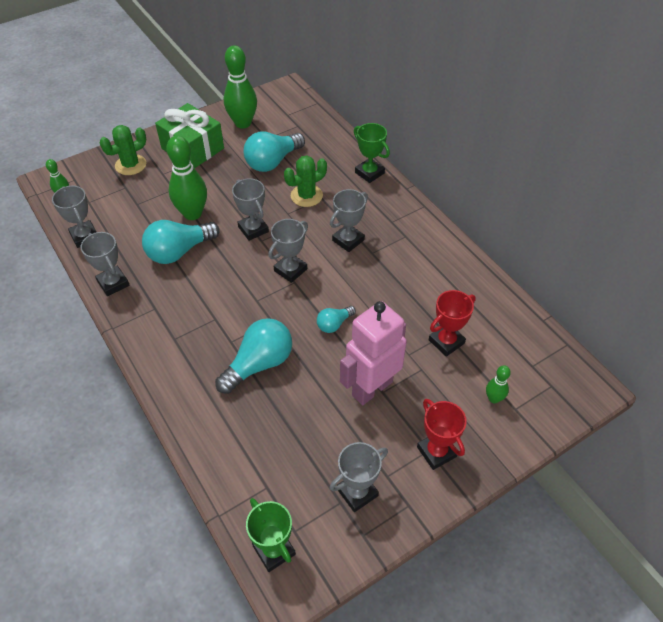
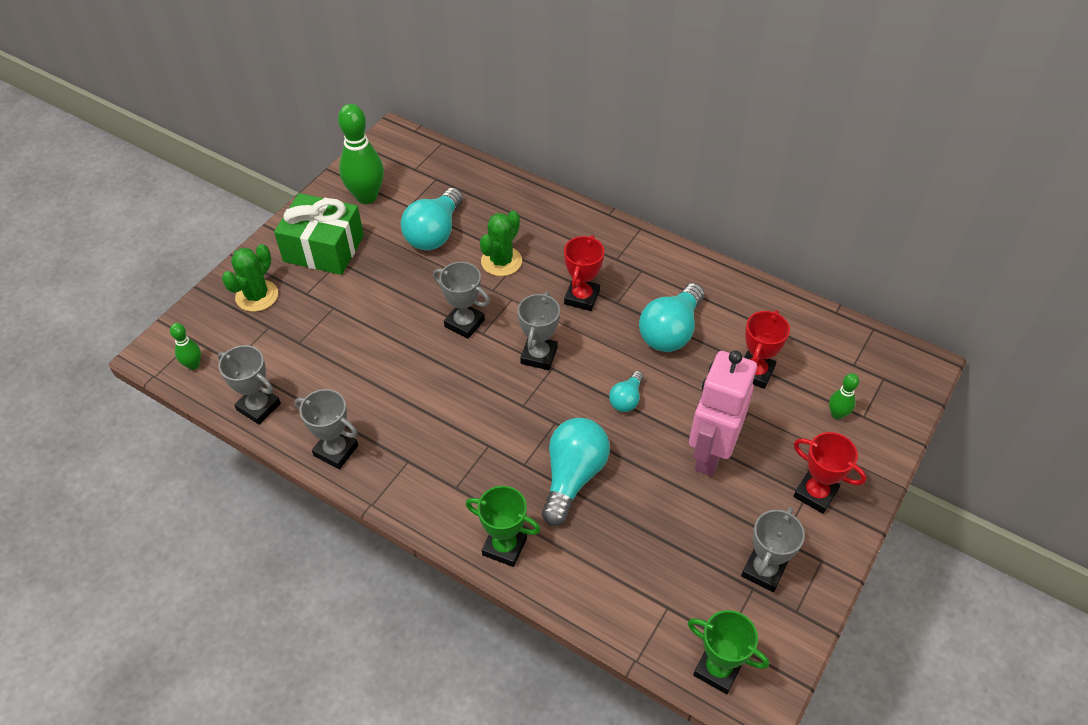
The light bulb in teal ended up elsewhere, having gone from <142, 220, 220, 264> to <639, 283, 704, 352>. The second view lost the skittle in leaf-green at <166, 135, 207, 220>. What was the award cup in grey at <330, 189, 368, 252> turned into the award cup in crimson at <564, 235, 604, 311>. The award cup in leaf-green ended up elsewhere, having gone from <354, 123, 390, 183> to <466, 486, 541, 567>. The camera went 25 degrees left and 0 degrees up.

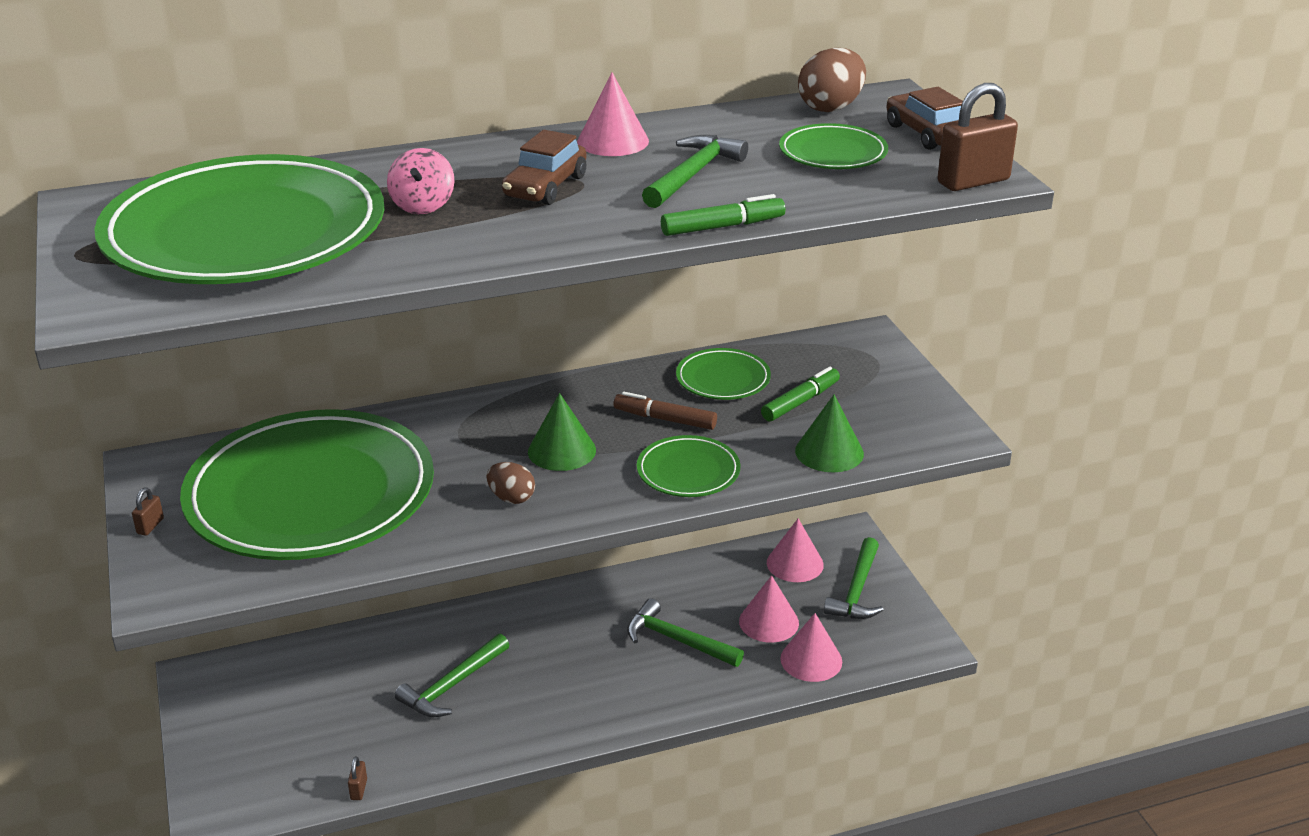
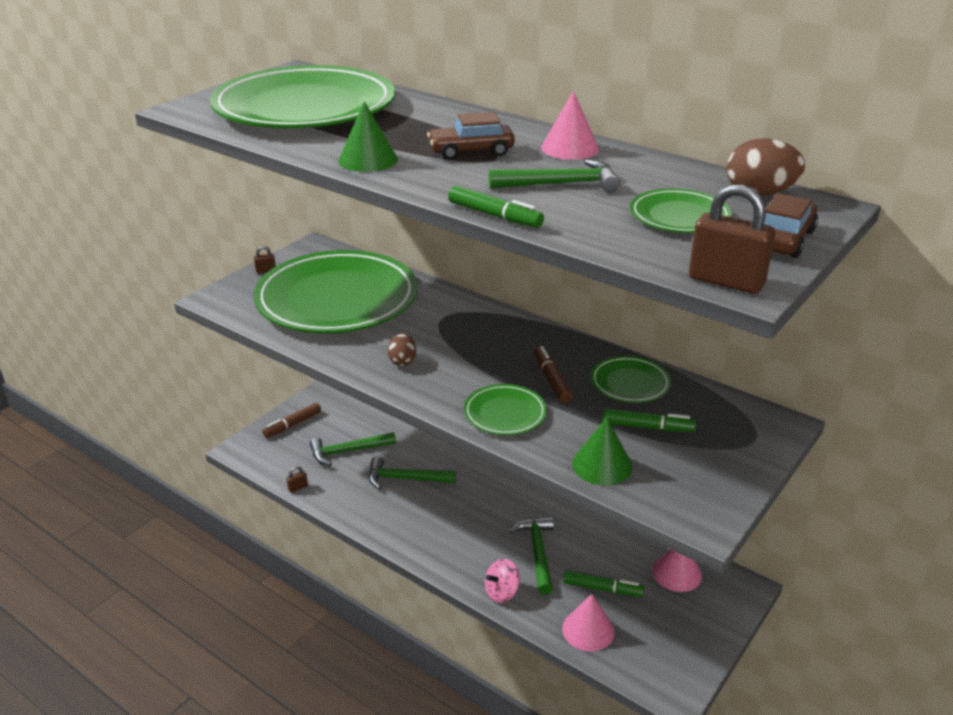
The spinning top in rose-pink ended up elsewhere, having gone from <387, 148, 455, 214> to <485, 559, 520, 603>. The solid cone in leaf-green ended up elsewhere, having gone from <528, 393, 596, 471> to <338, 101, 398, 172>. Where the solid cone in rose-pink stood at <739, 575, 799, 643>, the marker in leaf-green came to stand at <563, 570, 644, 597>. The carpenter's hammer in leaf-green ended up elsewhere, having gone from <824, 537, 883, 619> to <310, 432, 396, 466>. The second view gained the marker in brown at <262, 403, 321, 438>. The camera went 55 degrees right and 0 degrees up.

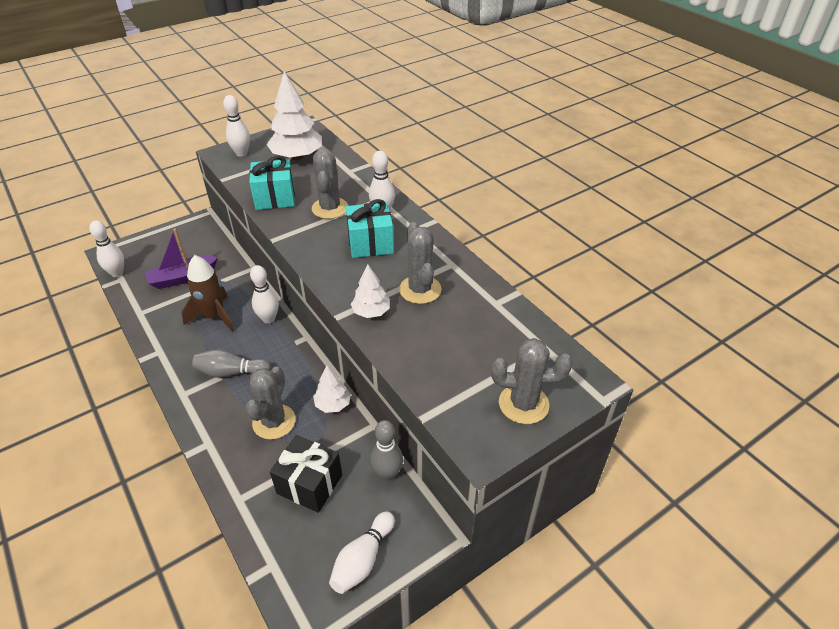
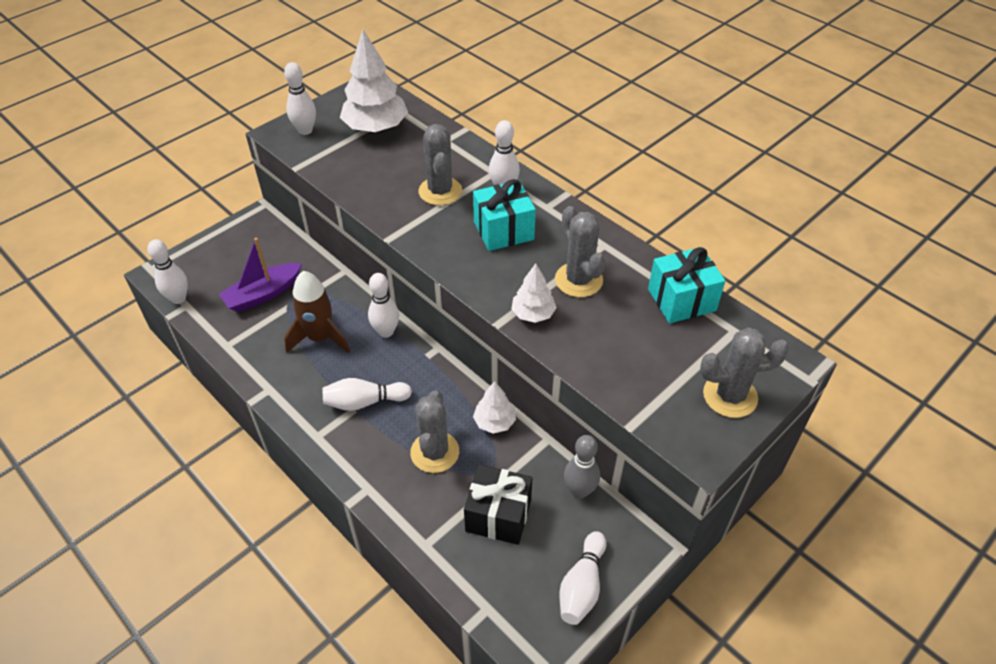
What was the skittle in grey at <192, 349, 271, 377> turned into the skittle in snow-white at <322, 378, 412, 411>. The wrapped gift in teal ended up elsewhere, having gone from <249, 156, 295, 210> to <648, 247, 725, 323>. The camera went 10 degrees left and 5 degrees up.

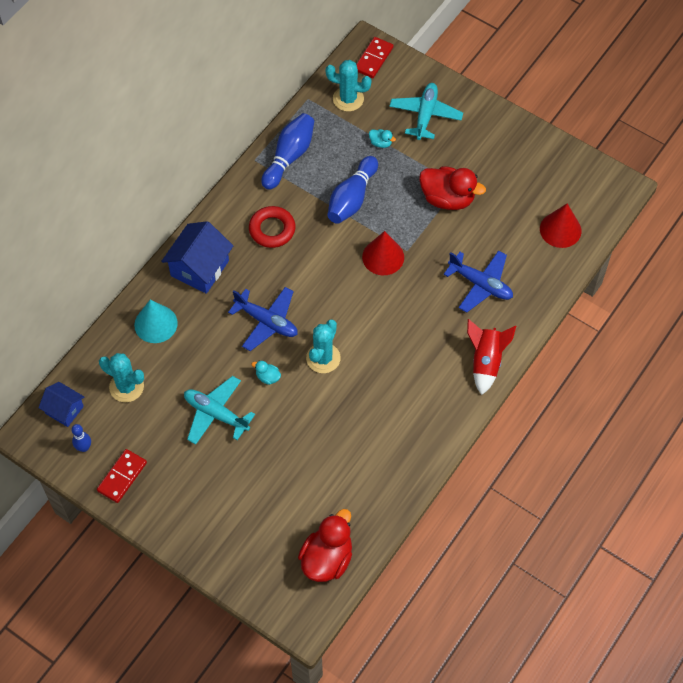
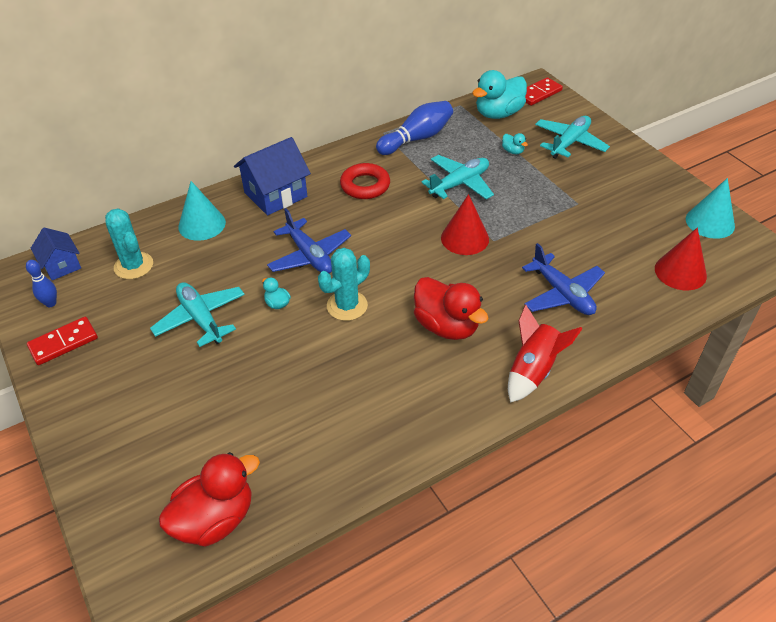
Where the saguaro cactus in teal stood at <325, 60, 371, 112>, the toy duck in teal came to stand at <472, 70, 527, 119>. Where the skittle in royal blue stood at <327, 156, 378, 224>, the toy plane in teal came to stand at <421, 155, 494, 199>. The toy duck in crimson ended up elsewhere, having gone from <419, 166, 486, 210> to <414, 277, 489, 340>. The second view gained the solid cone in teal at <686, 178, 735, 239>. The camera went 25 degrees right and 15 degrees down.

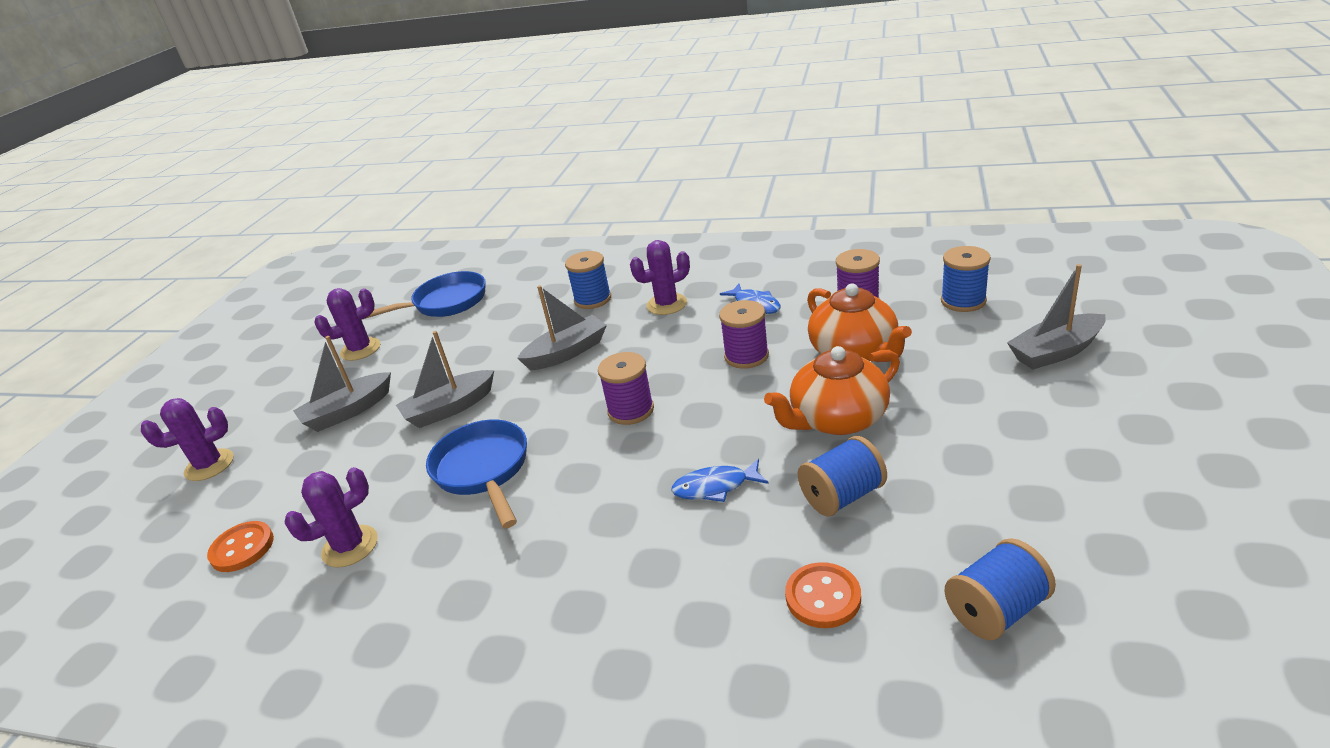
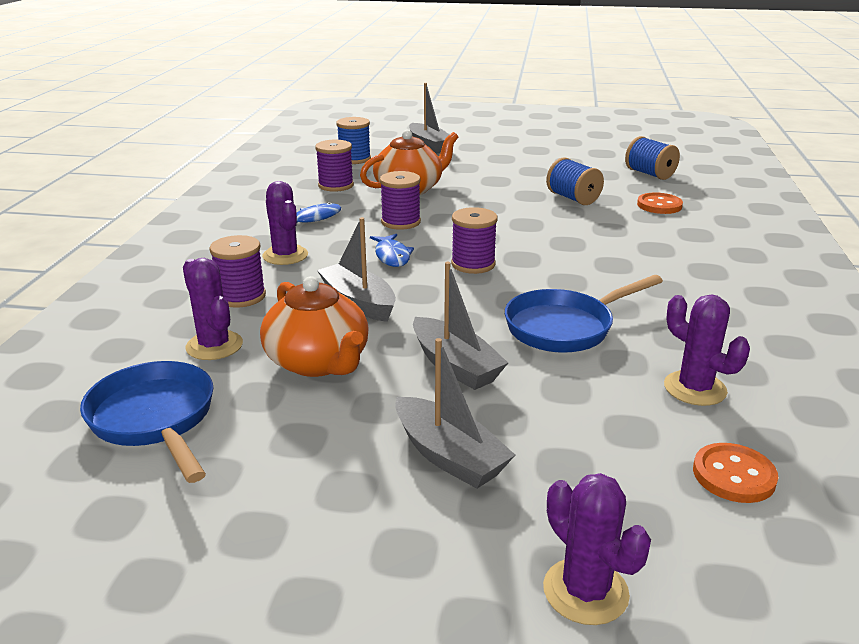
The saguaro cactus in royal purple ended up elsewhere, having gone from <314, 288, 380, 361> to <183, 258, 243, 360>. What was the spool in royal blue at <565, 251, 611, 309> turned into the spool in royal purple at <209, 235, 266, 308>. The toy fish in royal blue ended up elsewhere, having gone from <671, 459, 769, 502> to <370, 234, 414, 267>. The tea pot in bright orange ended up elsewhere, having gone from <764, 346, 900, 435> to <260, 276, 369, 377>. The camera went 100 degrees left and 5 degrees down.

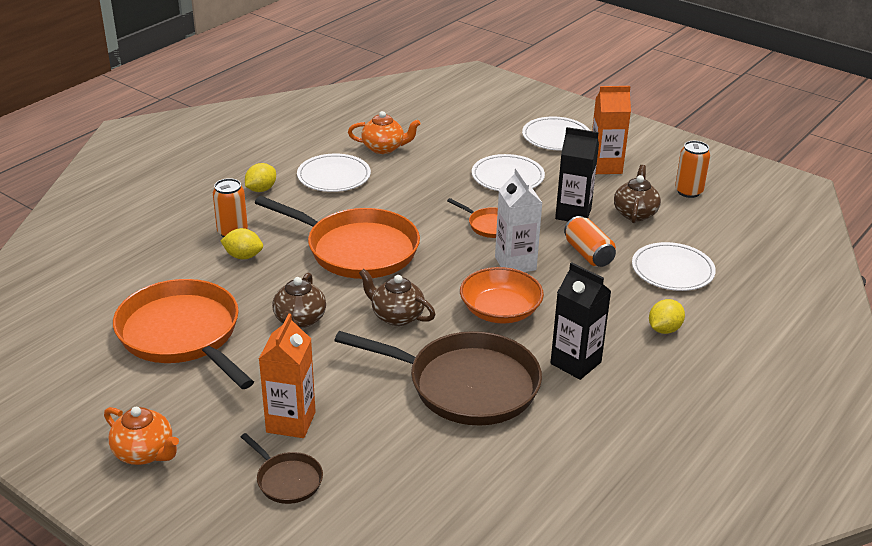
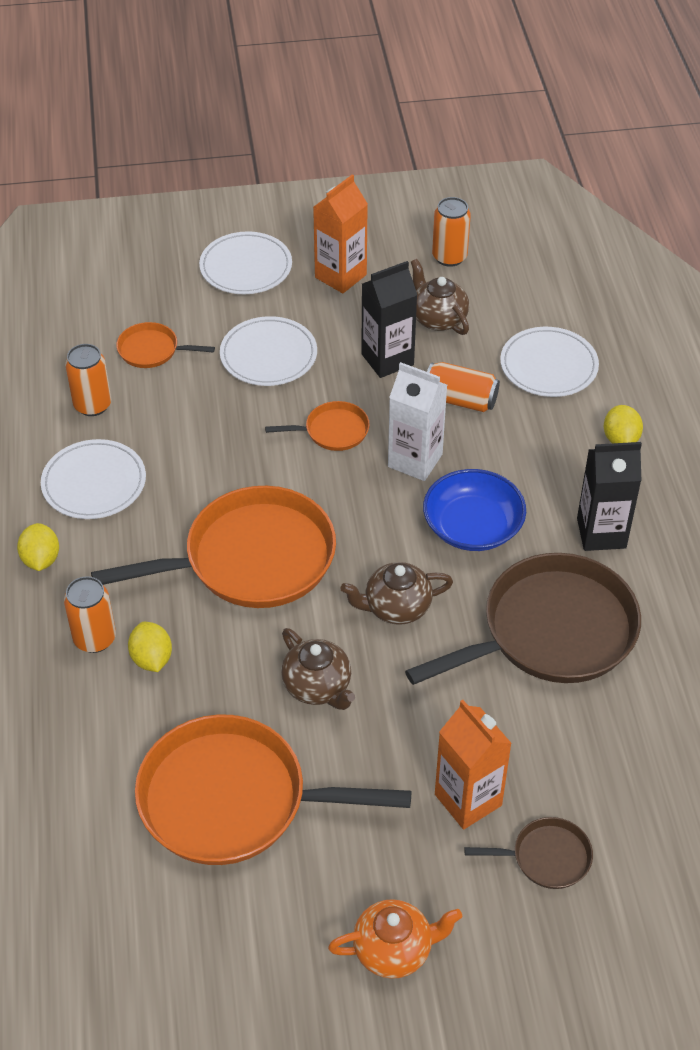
The lemon in bright yellow at <221, 228, 263, 259> ended up facing another way, 75 degrees counterclockwise from before. Where the tea pot in bright orange stood at <348, 111, 421, 154>, the tin in bright orange came to stand at <65, 344, 111, 416>. What was the bowl in bright orange at <460, 267, 544, 323> turned into the bowl in royal blue at <423, 469, 526, 551>. The second view gained the skillet in bright orange at <116, 322, 215, 368>. The camera went 45 degrees left and 15 degrees up.

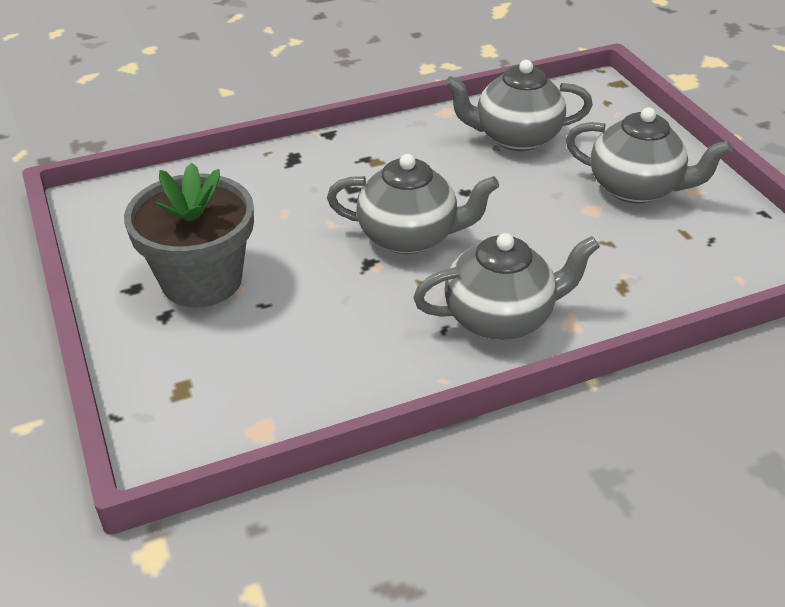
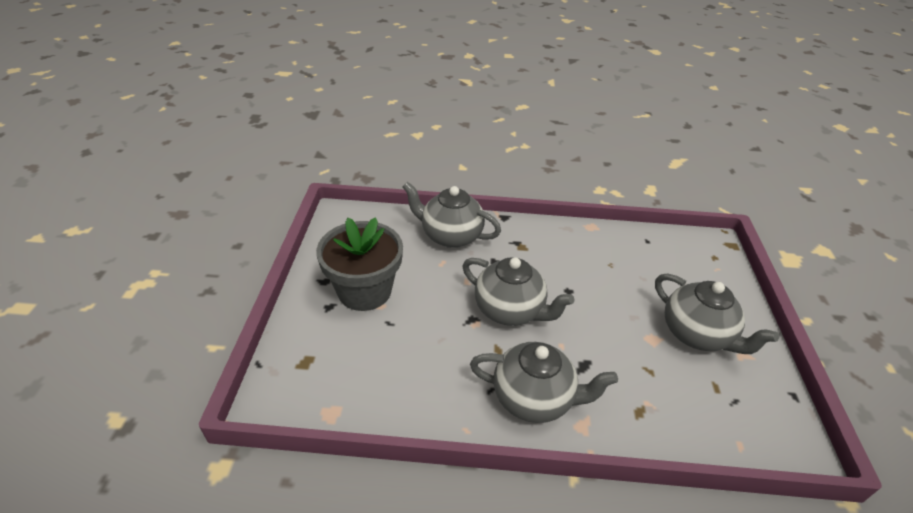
The tea pot in grey ended up elsewhere, having gone from <445, 60, 593, 151> to <403, 182, 501, 248>. The camera went 25 degrees right and 0 degrees up.

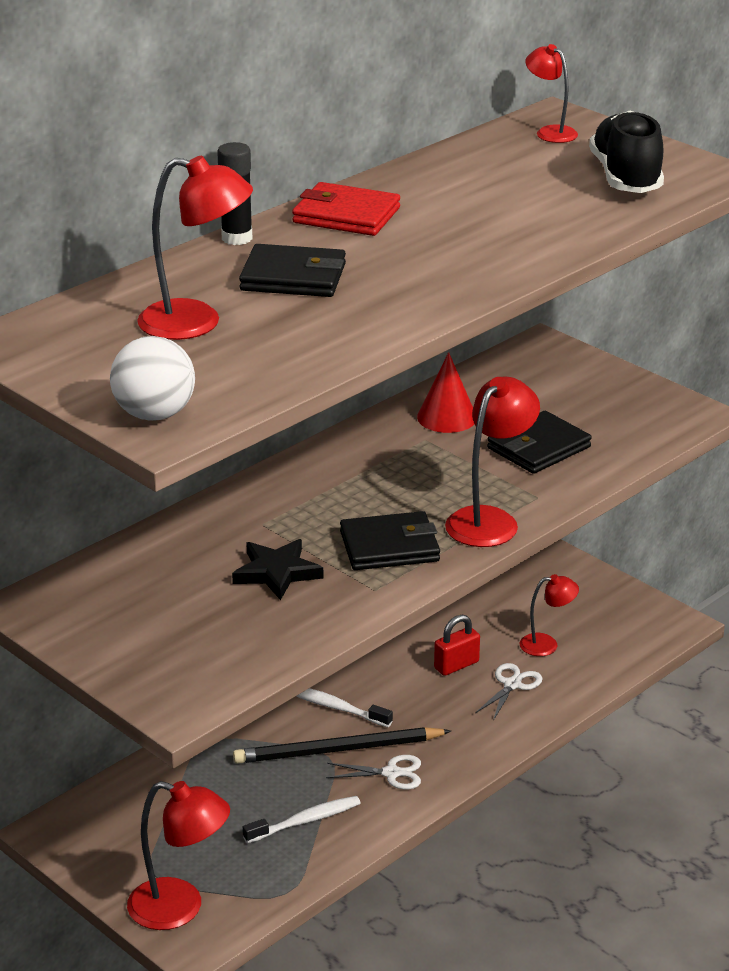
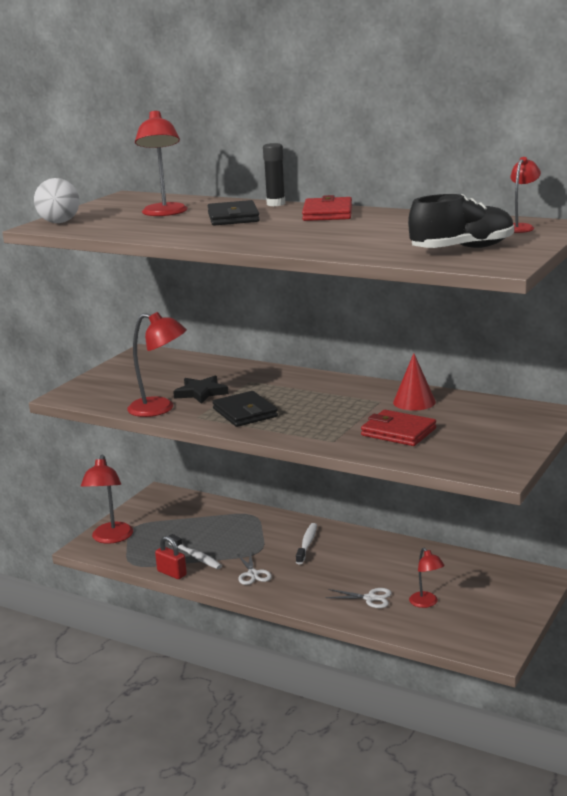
The second view lost the wooden pencil in ebony at <233, 727, 451, 764>. The padlock in crimson ended up elsewhere, having gone from <434, 615, 480, 676> to <155, 536, 187, 579>. The lamp in crimson ended up elsewhere, having gone from <445, 377, 540, 547> to <127, 312, 187, 417>. What was the card wallet in ebony at <487, 411, 592, 474> turned into the card wallet in crimson at <361, 410, 436, 446>. The camera went 75 degrees right and 10 degrees down.

